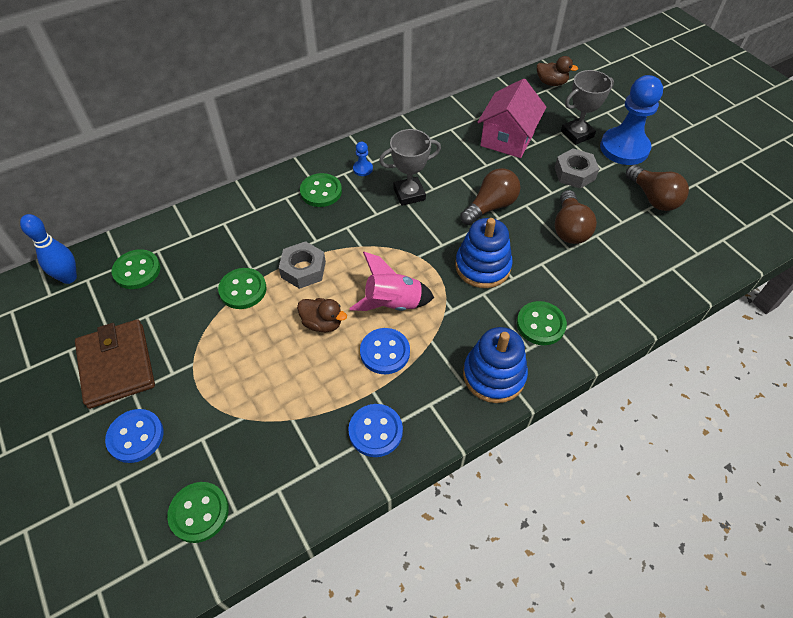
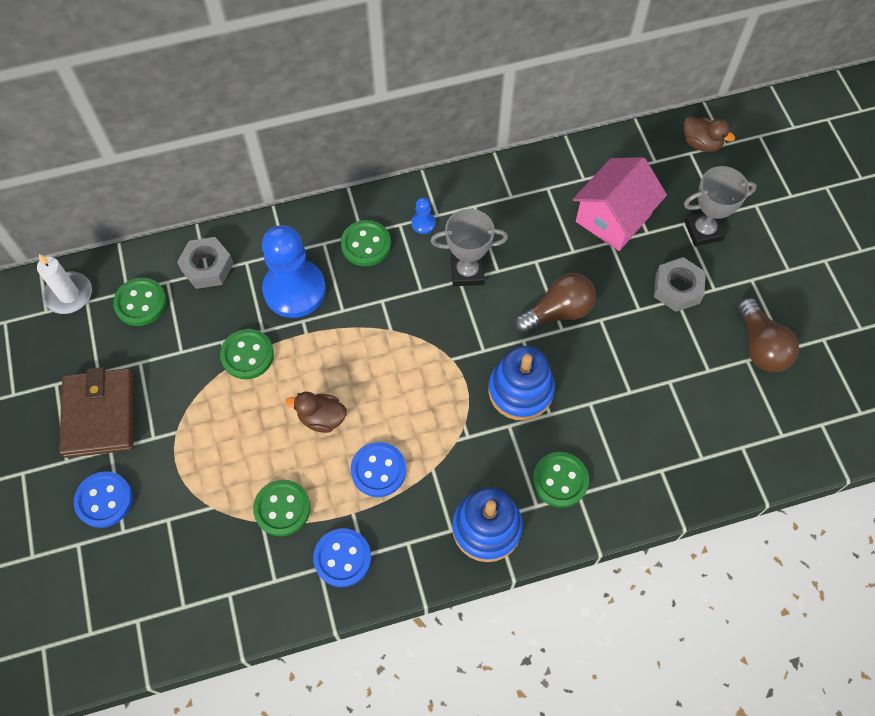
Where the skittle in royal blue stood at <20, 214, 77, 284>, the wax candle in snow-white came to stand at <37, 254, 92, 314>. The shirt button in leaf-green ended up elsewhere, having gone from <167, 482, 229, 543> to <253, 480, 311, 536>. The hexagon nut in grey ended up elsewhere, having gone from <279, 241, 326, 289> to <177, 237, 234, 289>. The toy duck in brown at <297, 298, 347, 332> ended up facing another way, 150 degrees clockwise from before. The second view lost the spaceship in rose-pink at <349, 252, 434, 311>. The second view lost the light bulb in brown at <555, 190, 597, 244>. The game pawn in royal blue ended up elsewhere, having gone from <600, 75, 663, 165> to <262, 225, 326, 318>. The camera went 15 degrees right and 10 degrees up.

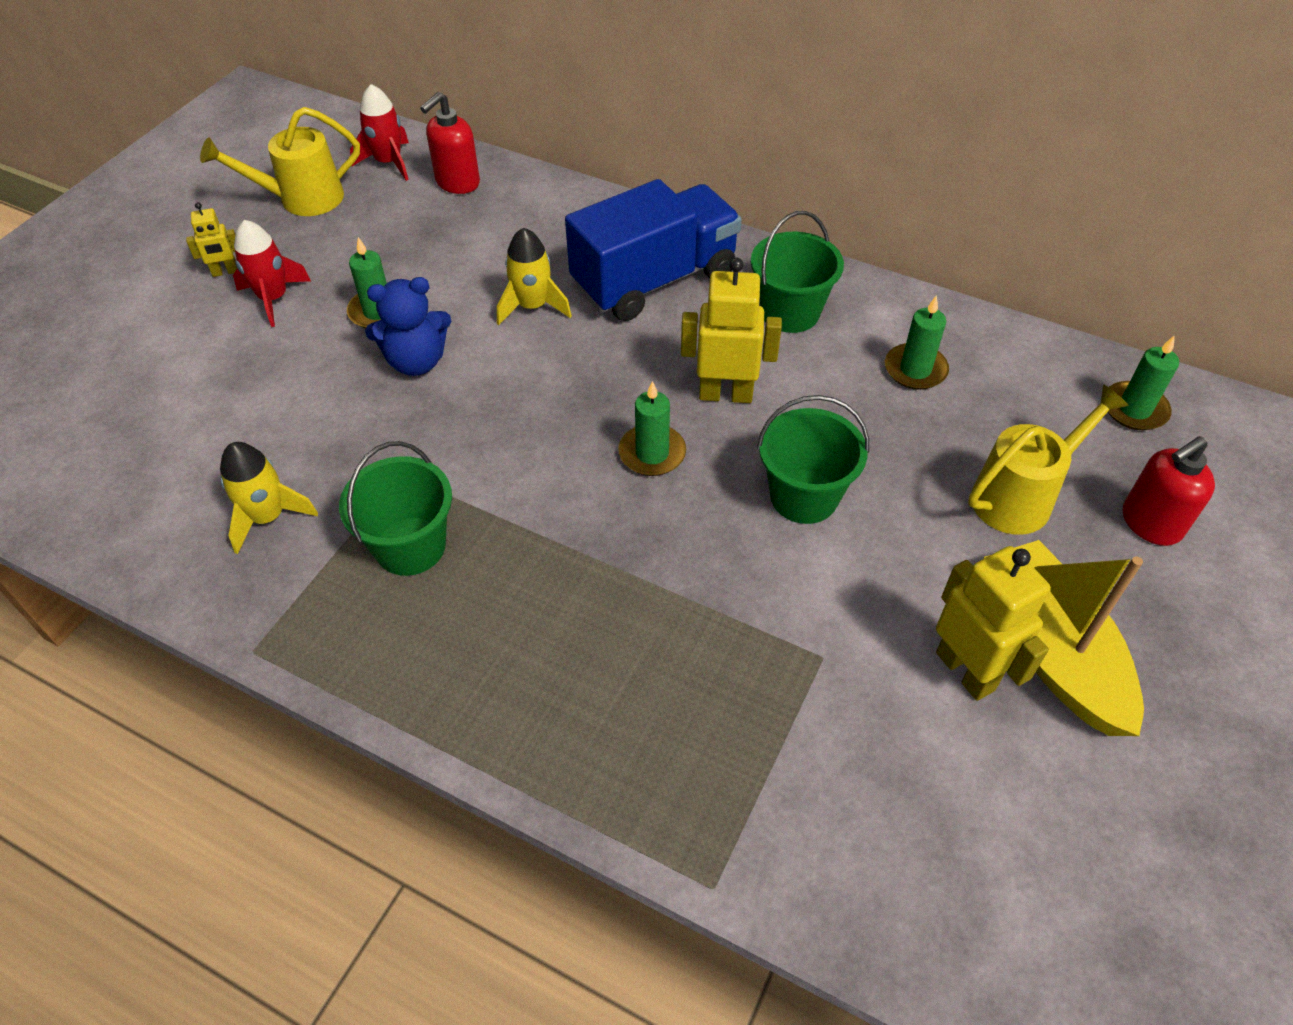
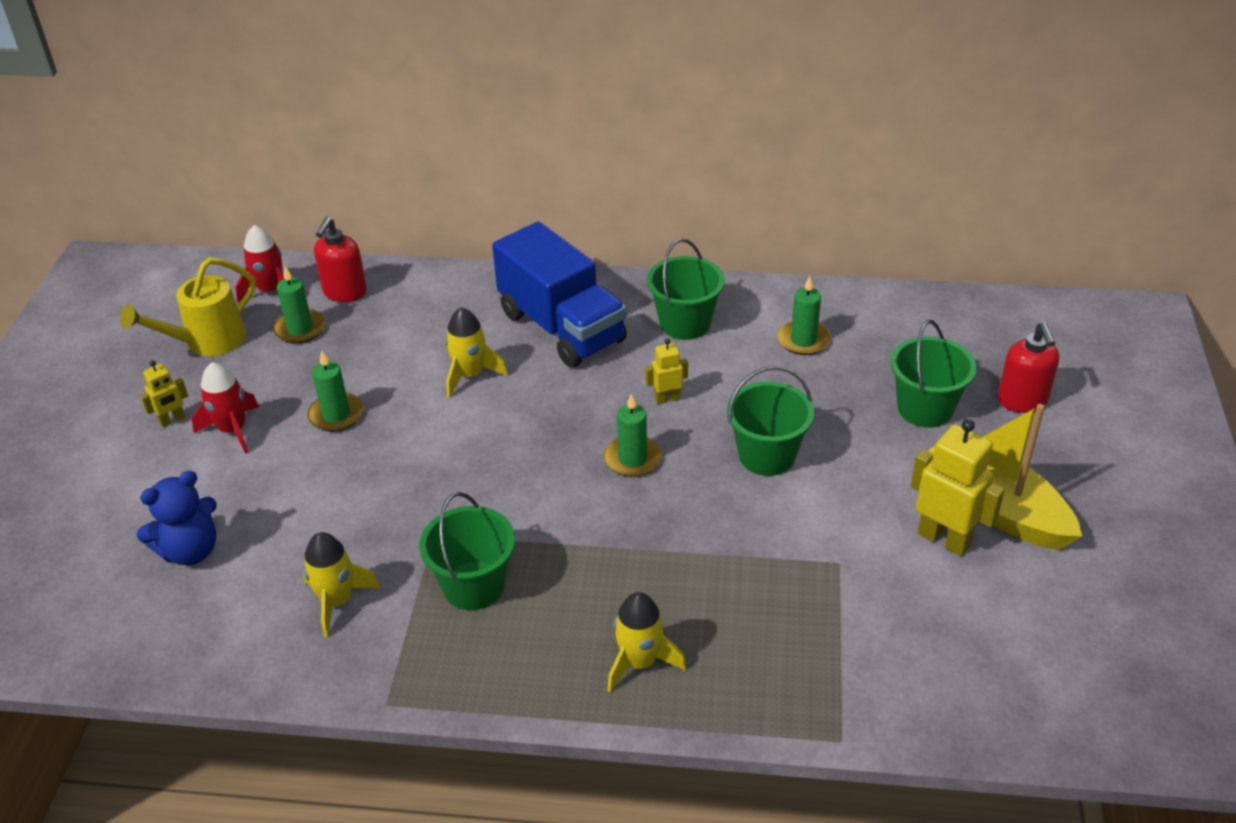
The stuffed bear in royal blue ended up elsewhere, having gone from <365, 277, 451, 376> to <137, 471, 217, 565>. The toy truck in royal blue at <565, 179, 742, 321> ended up facing another way, 105 degrees clockwise from before. The size of the toy robot in bright yellow at <681, 258, 782, 403> changed by a factor of 0.54. Where the watering pot in bright yellow stood at <968, 384, 1129, 535>, the pail in leaf-green came to stand at <890, 320, 977, 428>. The wax candle in leaf-green ended up elsewhere, having gone from <1108, 335, 1179, 430> to <273, 266, 325, 344>. The pump bottle in crimson at <1123, 436, 1215, 546> ended up facing another way, 45 degrees counterclockwise from before. The second view gained the spaceship in bright yellow at <607, 592, 686, 693>. The camera went 20 degrees left and 10 degrees down.

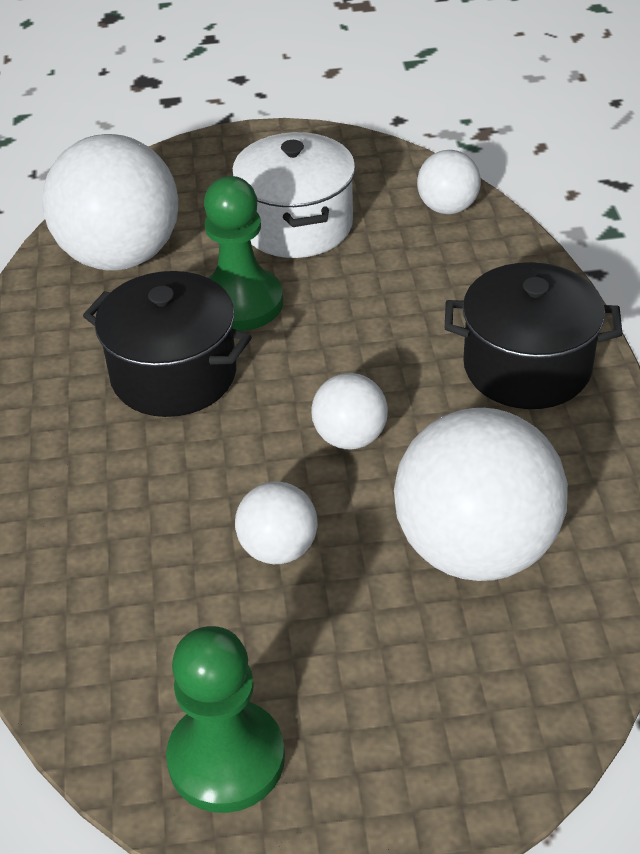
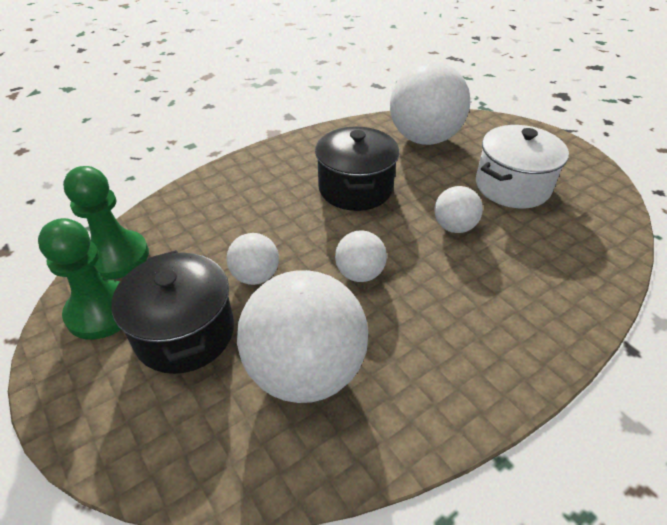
The game pawn in leaf-green ended up elsewhere, having gone from <204, 176, 283, 331> to <63, 166, 149, 280>. The sphere in snow-white ended up elsewhere, having gone from <417, 150, 481, 214> to <434, 186, 483, 233>. The pot in ebony ended up elsewhere, having gone from <445, 262, 622, 409> to <112, 250, 234, 374>. The camera went 60 degrees right and 0 degrees up.

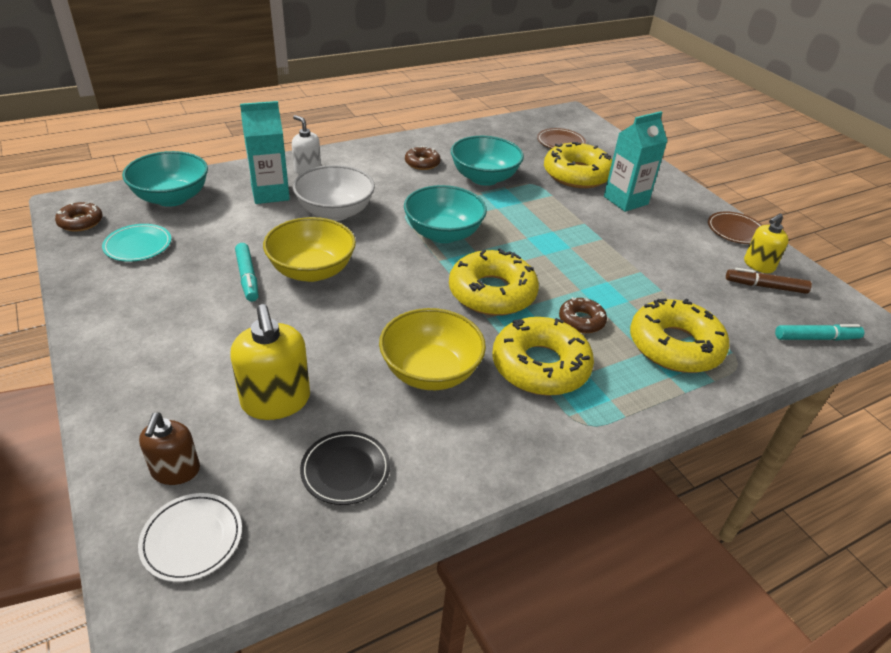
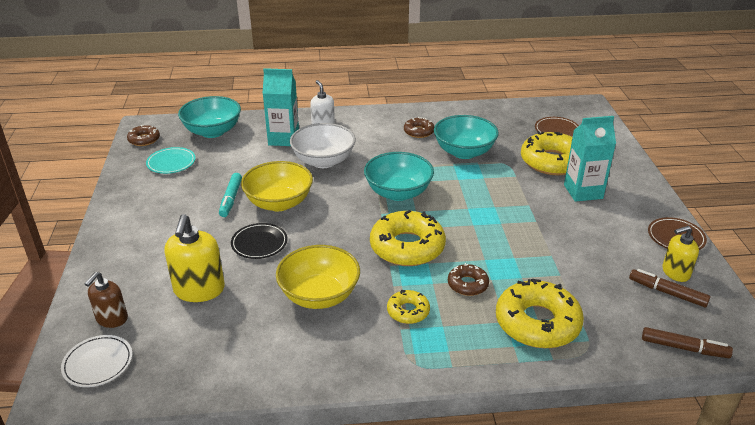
The flat dish in ebony ended up elsewhere, having gone from <300, 431, 390, 505> to <231, 223, 287, 259>. The size of the donut in bright yellow at <492, 317, 594, 396> changed by a factor of 0.51. What was the marker in teal at <775, 324, 864, 341> turned into the marker in brown at <642, 327, 733, 358>. The camera went 25 degrees right and 5 degrees down.

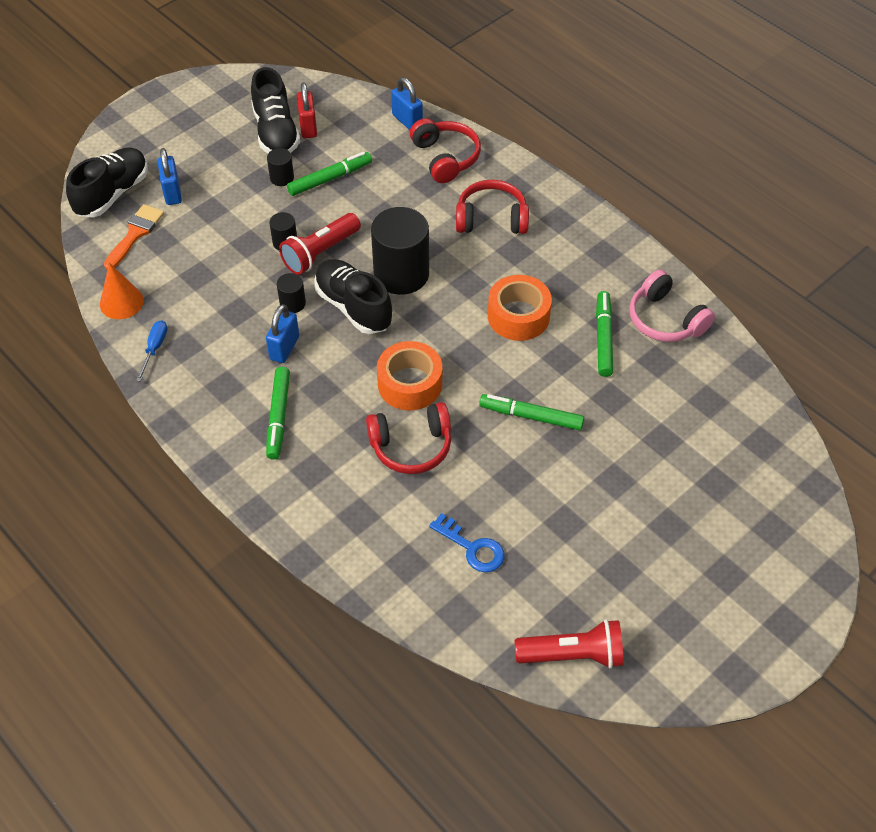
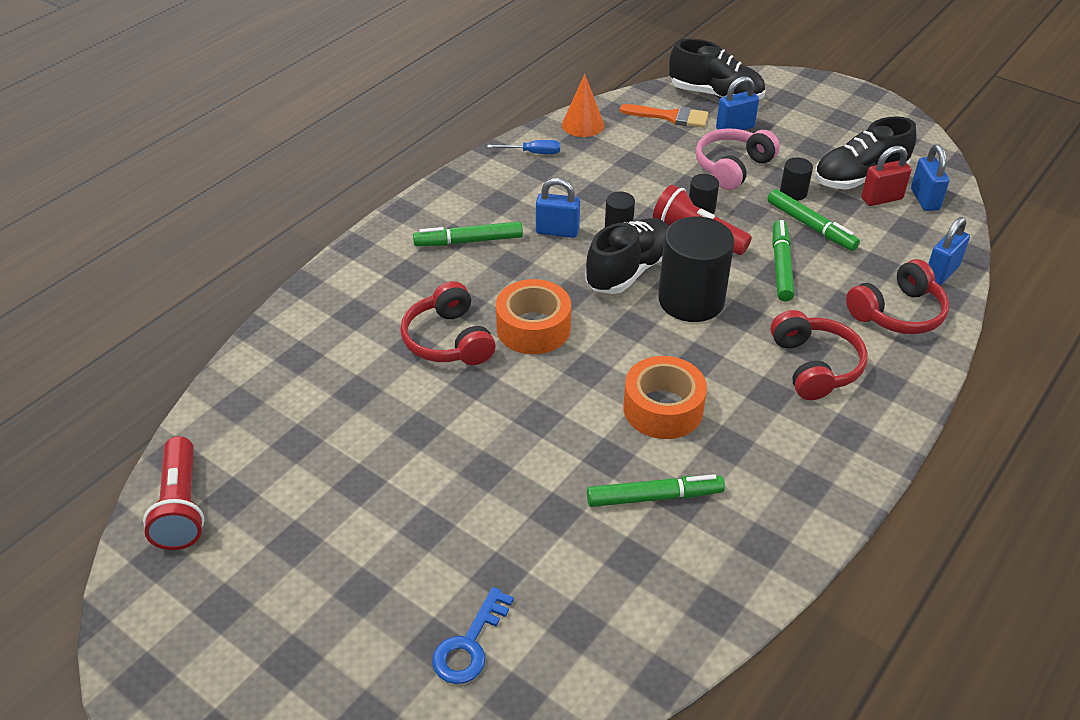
The key in royal blue ended up elsewhere, having gone from <429, 513, 505, 572> to <432, 587, 514, 684>. The marker in leaf-green ended up elsewhere, having gone from <479, 394, 584, 430> to <772, 220, 795, 302>. The over-ear headphones in rose-pink ended up elsewhere, having gone from <629, 269, 715, 342> to <696, 128, 780, 190>. The second view gained the padlock in royal blue at <911, 145, 949, 211>. The camera went 80 degrees right and 10 degrees down.

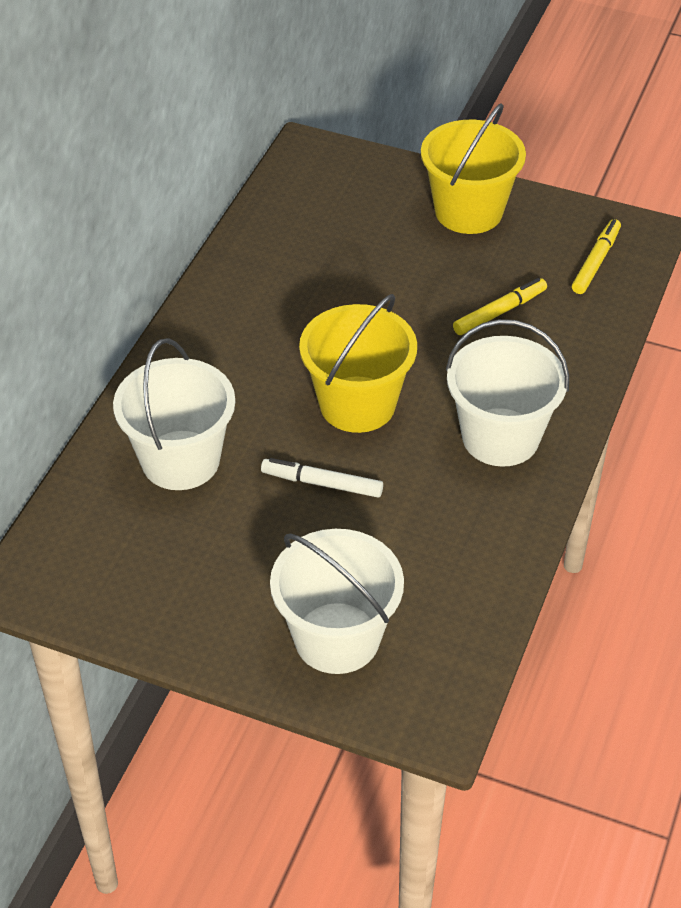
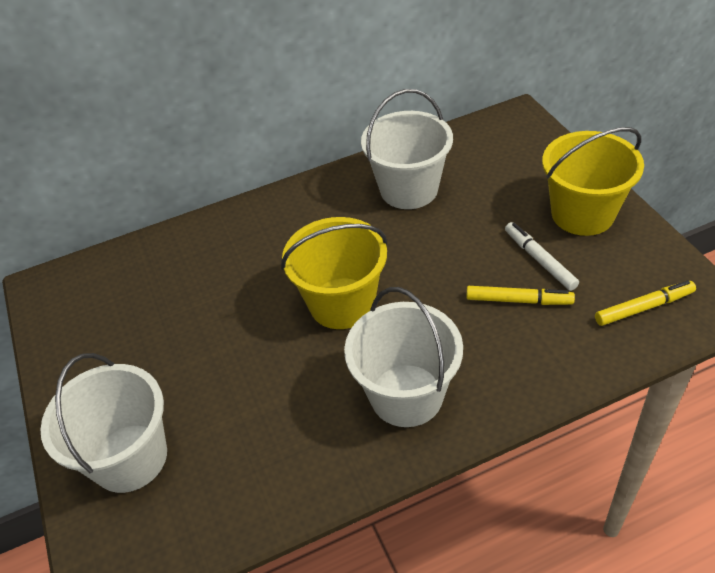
The pail in snow-white ended up elsewhere, having gone from <113, 338, 235, 490> to <361, 89, 453, 209>. The marker in snow-white ended up elsewhere, having gone from <261, 458, 383, 498> to <505, 222, 579, 291>. The camera went 50 degrees right and 0 degrees up.

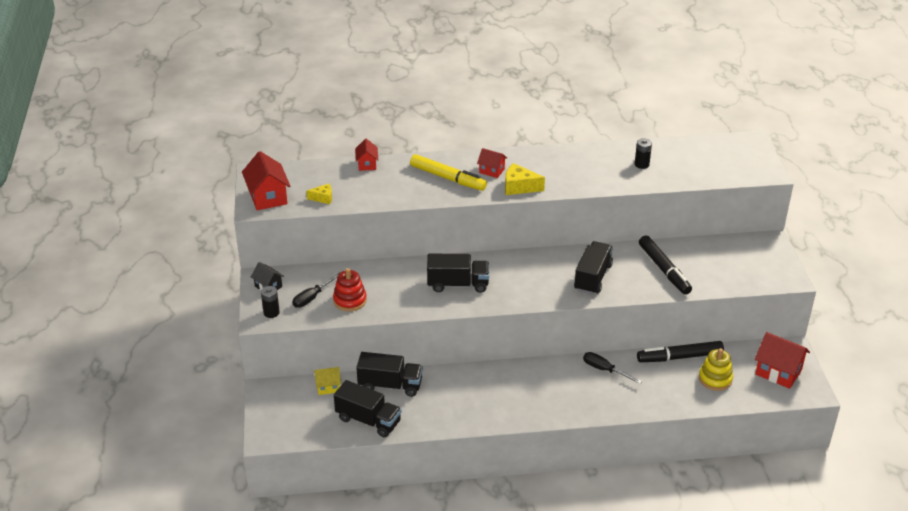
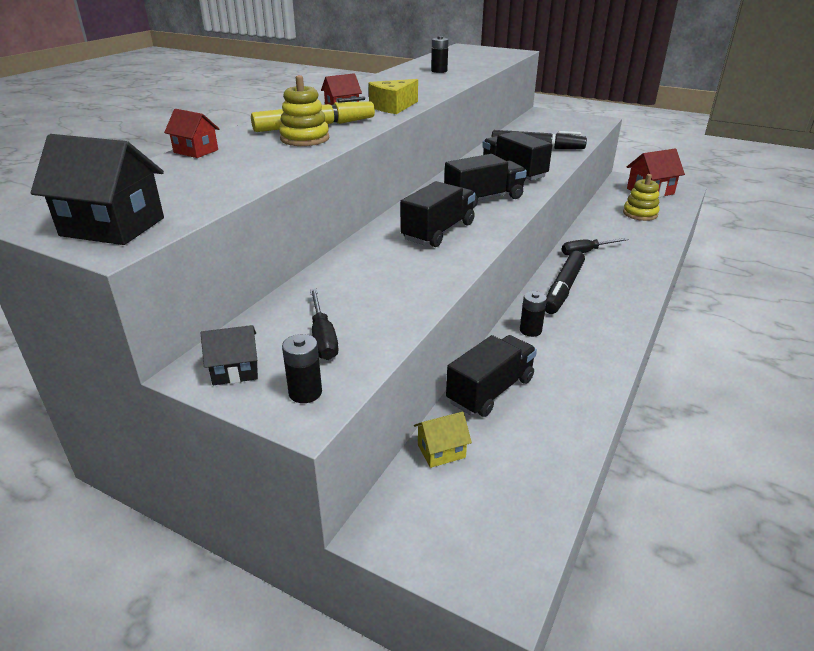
What was the house in crimson at <242, 151, 291, 210> turned into the house in ebony at <31, 134, 164, 245>. The second view lost the piece of cheese in bright yellow at <306, 184, 332, 204>. The house in bright yellow at <314, 367, 341, 395> ended up facing another way, 45 degrees clockwise from before. The second view lost the ring stacker in crimson at <333, 268, 367, 311>. The toy truck in ebony ended up elsewhere, having gone from <334, 380, 401, 437> to <444, 154, 527, 208>. The marker in ebony ended up elsewhere, having gone from <637, 341, 724, 362> to <545, 251, 585, 314>. The second view gained the ring stacker in bright yellow at <279, 75, 329, 146>. The second view gained the battery in ebony at <520, 291, 547, 337>. The camera went 55 degrees left and 5 degrees down.

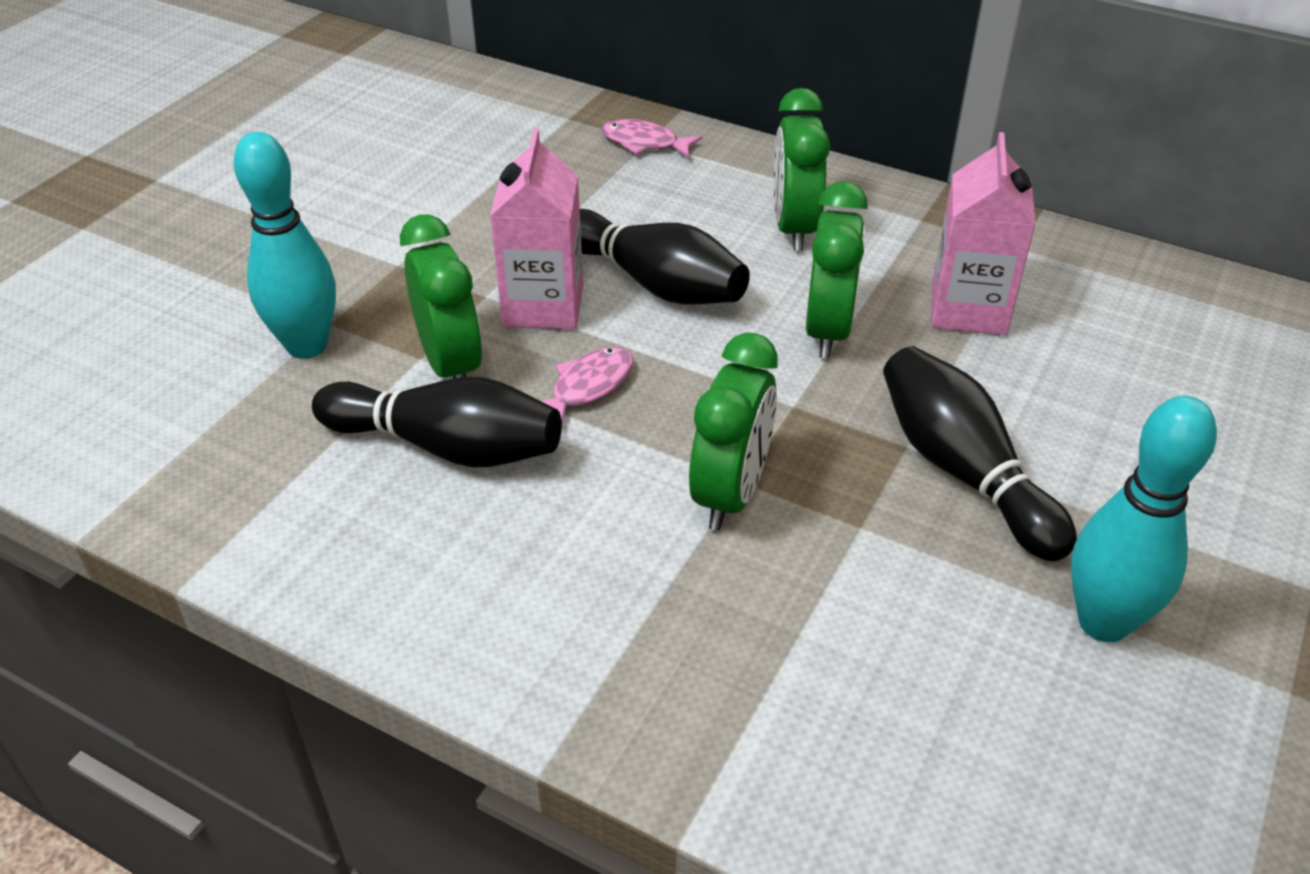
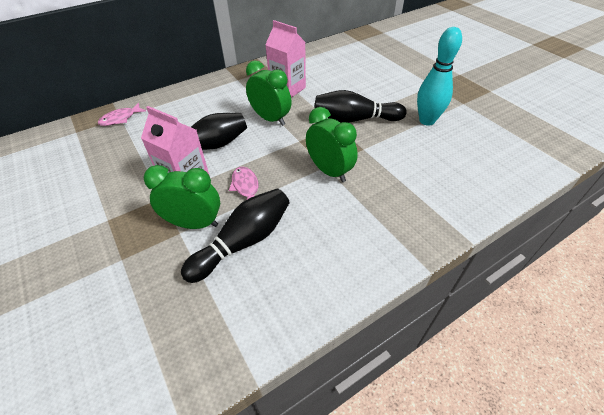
The second view lost the skittle in teal at <234, 132, 336, 359>. The second view lost the bedside clock in leaf-green at <774, 88, 830, 251>. The camera went 60 degrees left and 5 degrees up.

